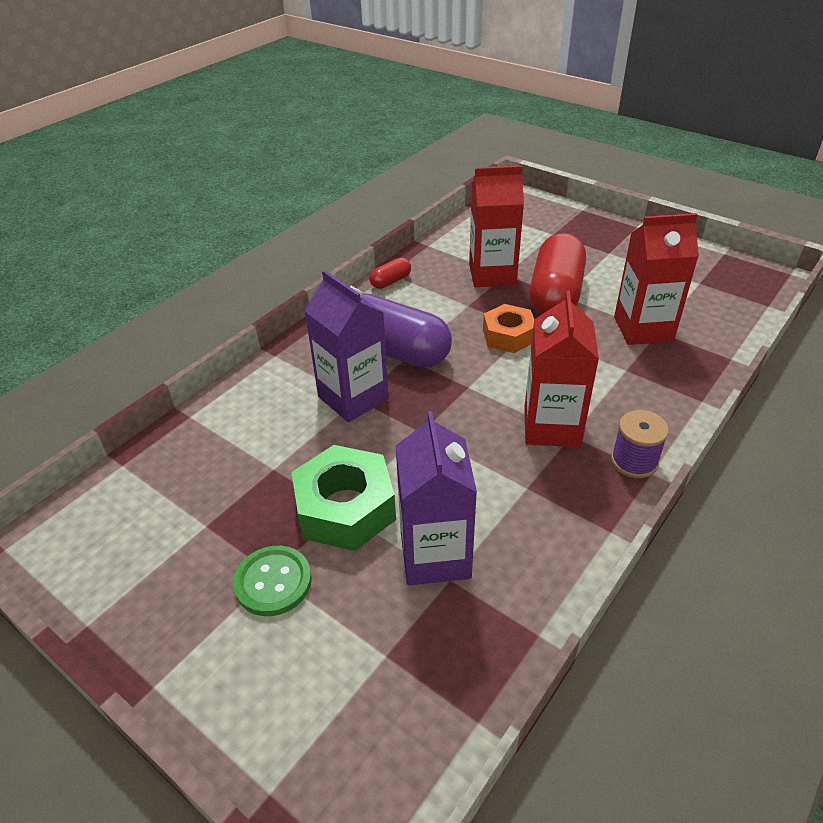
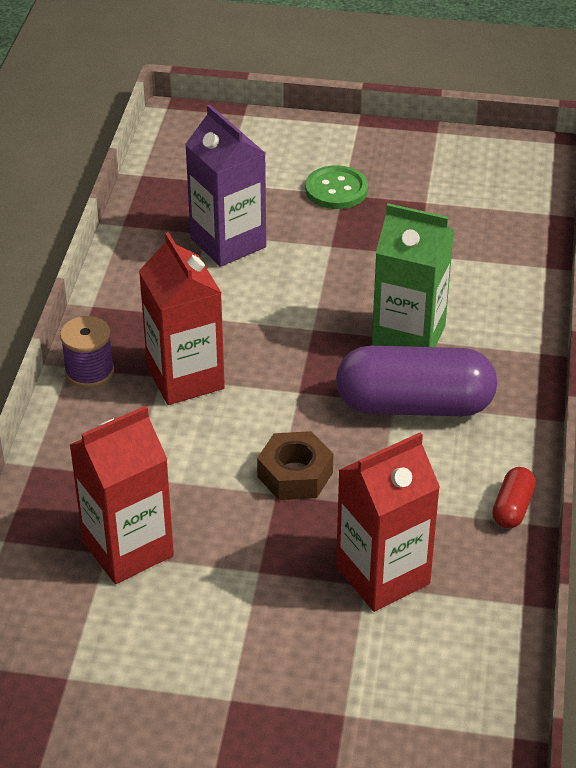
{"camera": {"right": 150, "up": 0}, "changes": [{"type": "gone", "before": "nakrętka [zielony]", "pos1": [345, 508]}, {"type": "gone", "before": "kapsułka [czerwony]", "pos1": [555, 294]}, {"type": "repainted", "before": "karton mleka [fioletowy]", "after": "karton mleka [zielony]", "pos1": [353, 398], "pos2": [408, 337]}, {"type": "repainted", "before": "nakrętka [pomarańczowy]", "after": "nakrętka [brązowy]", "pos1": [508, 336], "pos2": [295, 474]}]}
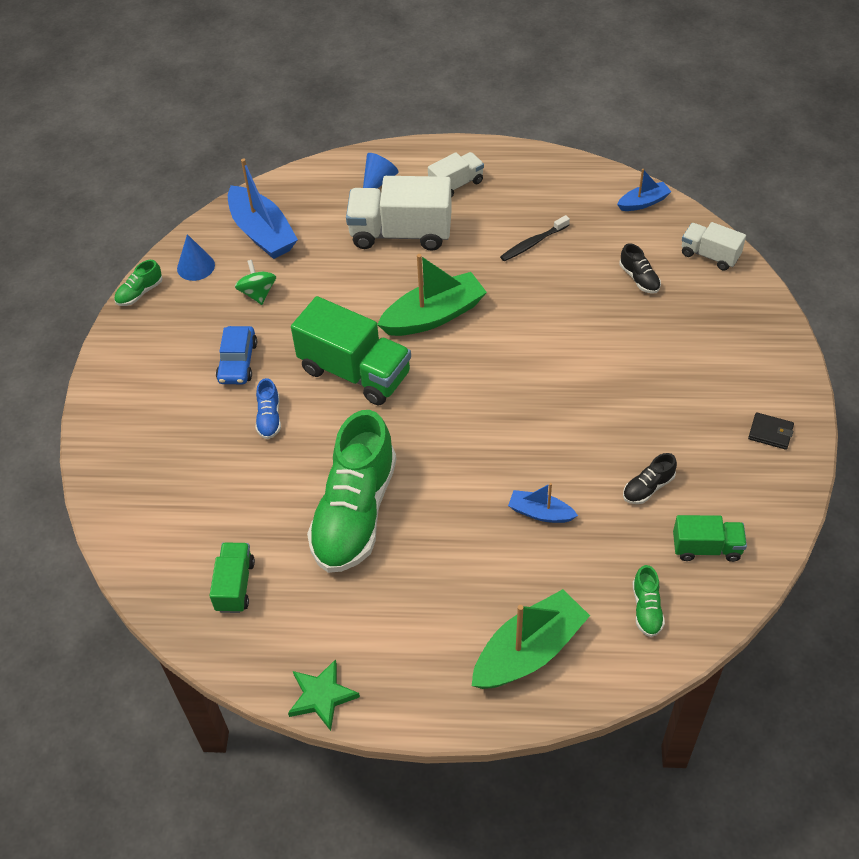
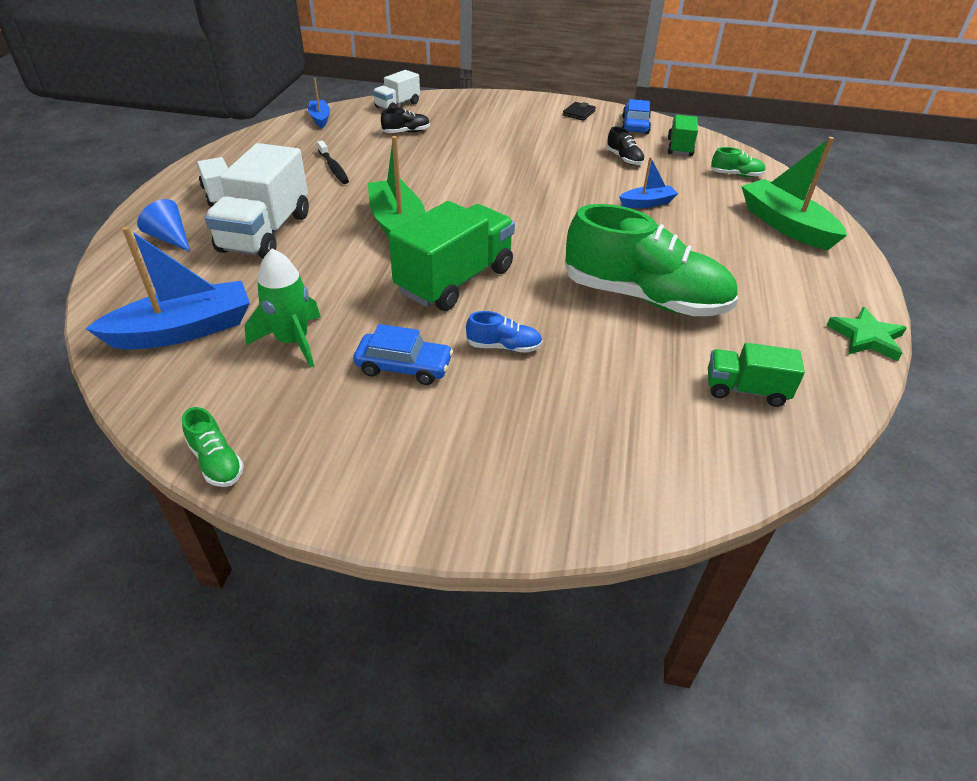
{"camera": {"right": -85, "up": -10}, "changes": [{"type": "gone", "before": "stożek [niebieski]", "pos1": [196, 266]}, {"type": "new", "after": "samochód [niebieski]", "pos2": [635, 125]}, {"type": "swapped", "before": "bączek [zielony]", "after": "rakieta [zielony]", "pos1": [258, 293], "pos2": [293, 341]}, {"type": "rotated", "before": "łódka [niebieski]", "pos1": [540, 513], "pos2": [647, 203], "turn": -135}]}
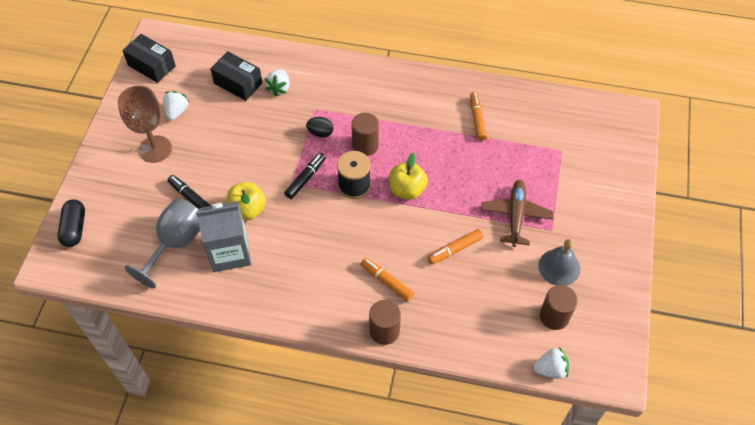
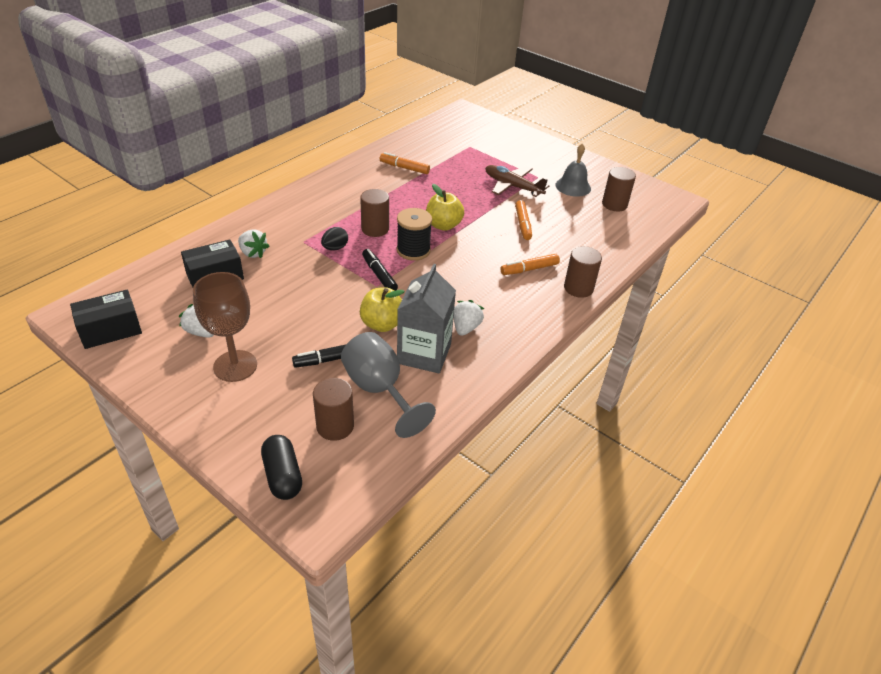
{"camera": {"right": -65, "up": -15}, "changes": [{"type": "new", "after": "walec [brązowy]", "pos2": [335, 426]}, {"type": "shifted", "before": "truskawka [biały]", "pos1": [550, 369], "pos2": [466, 328]}, {"type": "rotated", "before": "kapsułka [czarny]", "pos1": [74, 228], "pos2": [282, 475], "turn": 45}]}
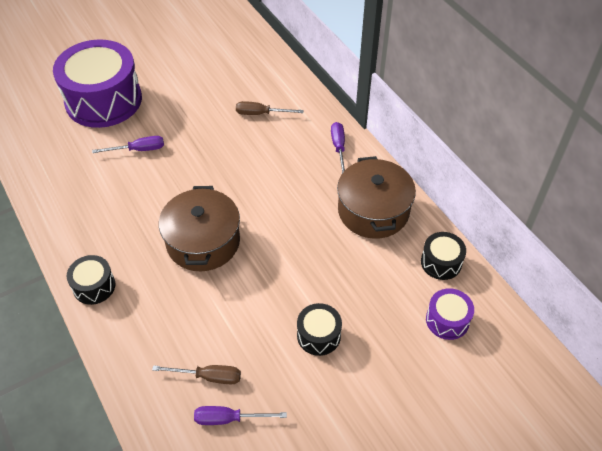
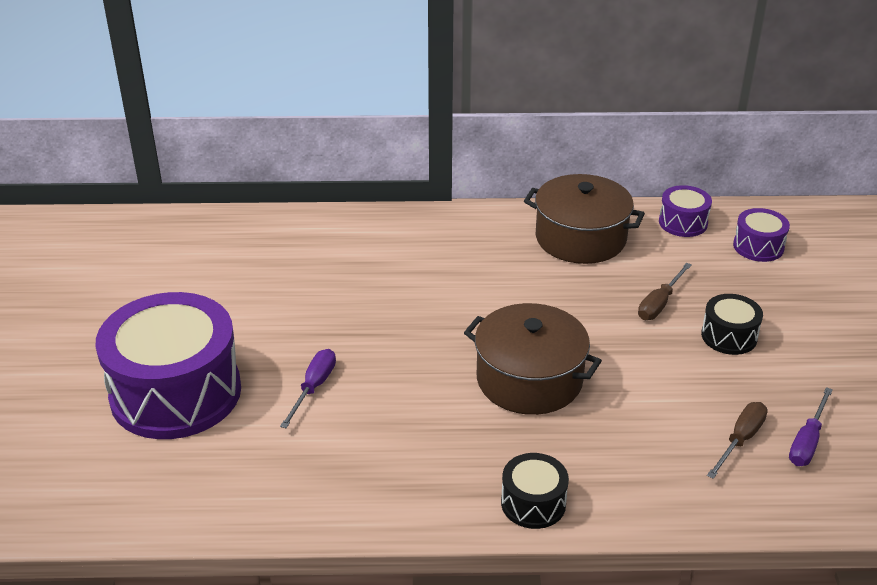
{"camera": {"right": -60, "up": -15}, "changes": [{"type": "gone", "before": "śrubokręt [fioletowy]", "pos1": [338, 148]}, {"type": "shifted", "before": "śrubokręt [brązowy]", "pos1": [261, 113], "pos2": [659, 303]}, {"type": "repainted", "before": "bęben [czarny]", "after": "bęben [fioletowy]", "pos1": [441, 262], "pos2": [683, 223]}]}
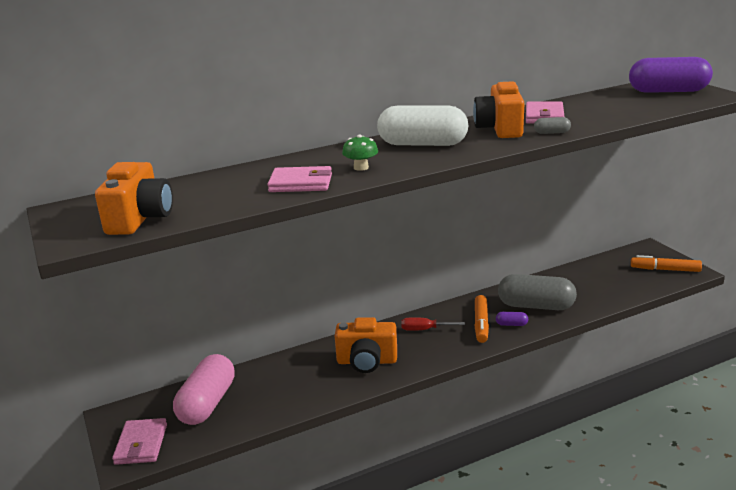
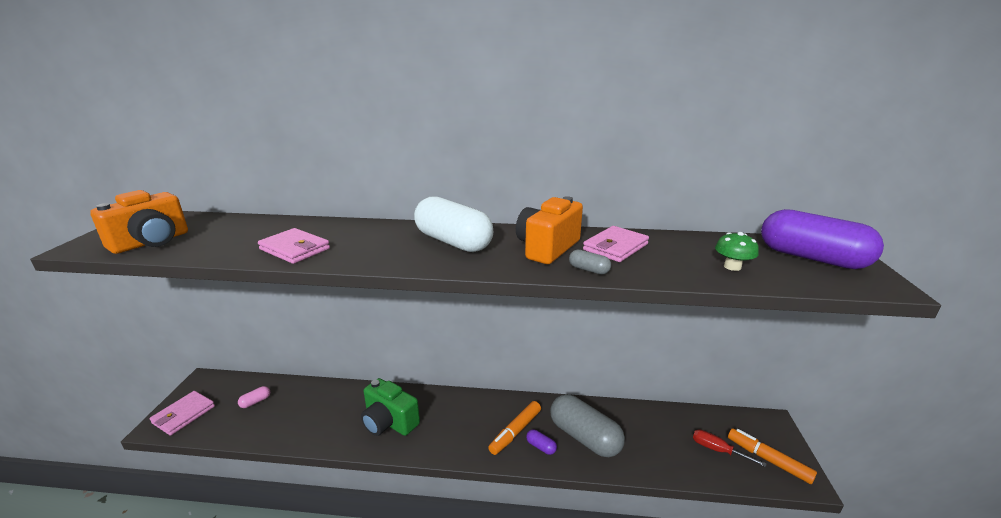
{"camera": {"right": 30, "up": 0}, "changes": [{"type": "shifted", "before": "grzyb [zielony]", "pos1": [361, 167], "pos2": [732, 267]}, {"type": "shifted", "before": "śrubokręt [czerwony]", "pos1": [424, 329], "pos2": [717, 450]}, {"type": "repainted", "before": "aparat fotograficzny [pomarańczowy]", "after": "aparat fotograficzny [zielony]", "pos1": [367, 361], "pos2": [389, 422]}, {"type": "scaled", "before": "kapsułka [różowy]", "pos1": [207, 403], "pos2": [255, 402], "scale": 0.41}]}
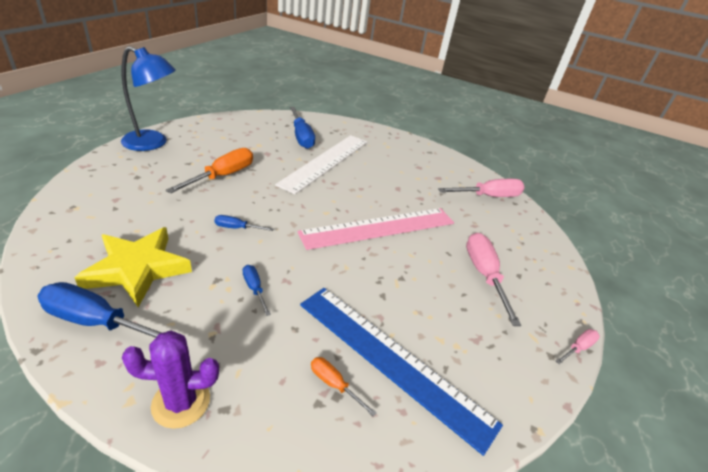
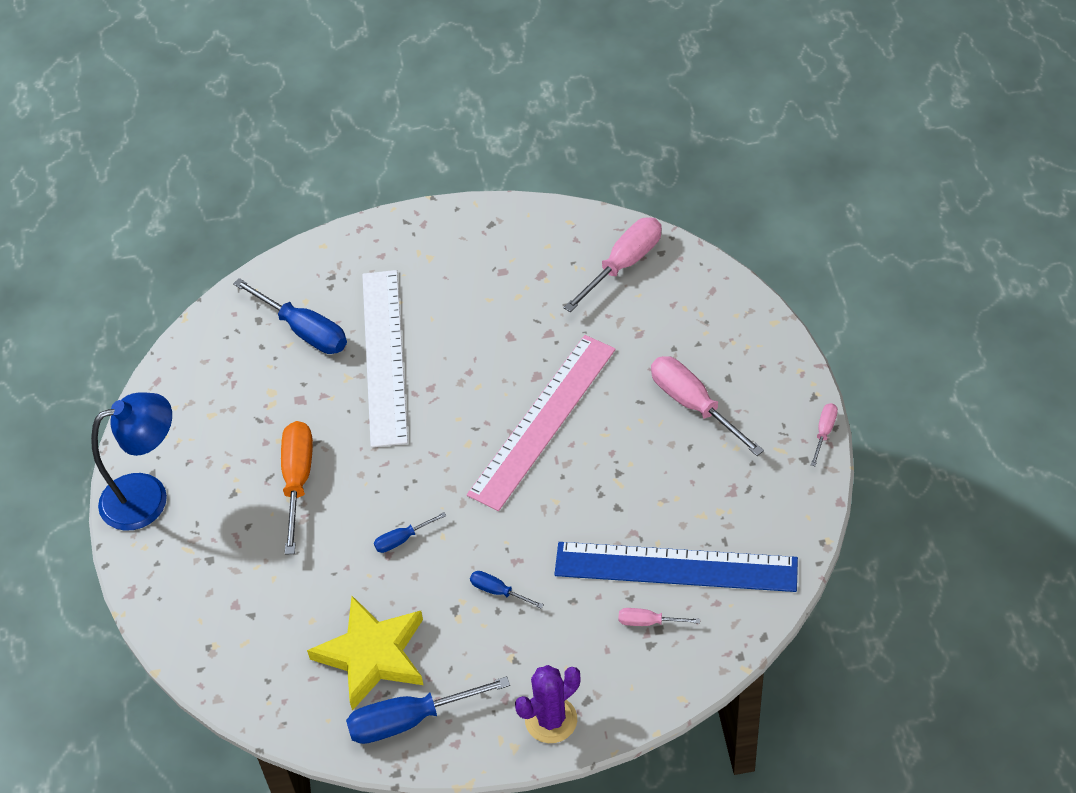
{"camera": {"right": -25, "up": 15}, "changes": [{"type": "repainted", "before": "śrubokręt [pomarańczowy]", "after": "śrubokręt [różowy]", "pos1": [334, 384], "pos2": [648, 622]}]}
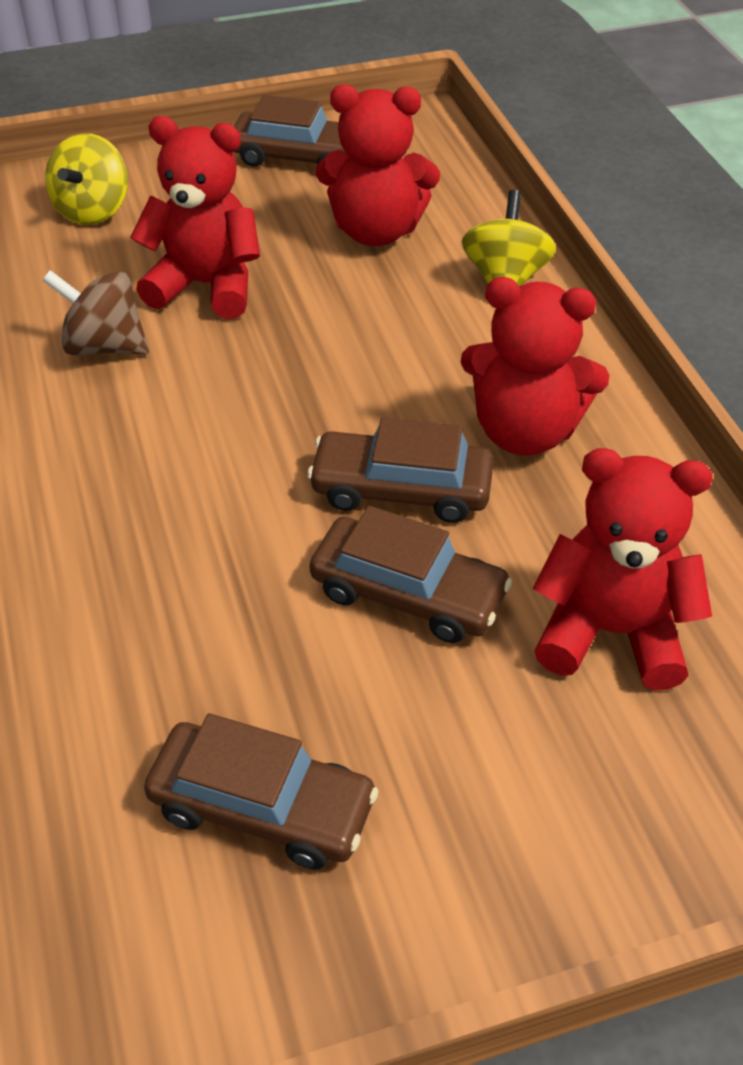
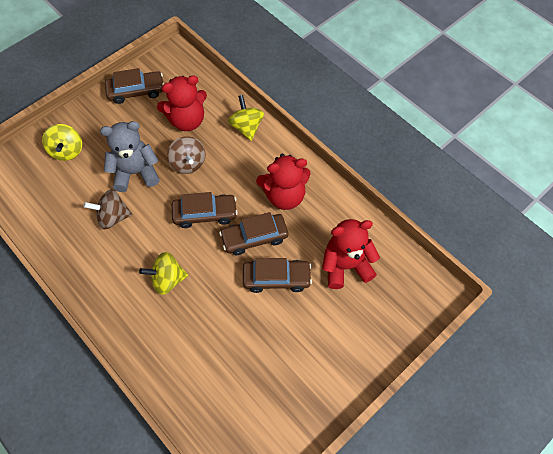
{"camera": {"right": -25, "up": 15}, "changes": [{"type": "new", "after": "bączek [żółty]", "pos2": [167, 279]}, {"type": "new", "after": "bączek [brązowy]", "pos2": [188, 163]}, {"type": "shifted", "before": "samochód [brązowy]", "pos1": [262, 807], "pos2": [205, 214]}, {"type": "repainted", "before": "miś [czerwony]", "after": "miś [szary]", "pos1": [206, 286], "pos2": [135, 173]}]}
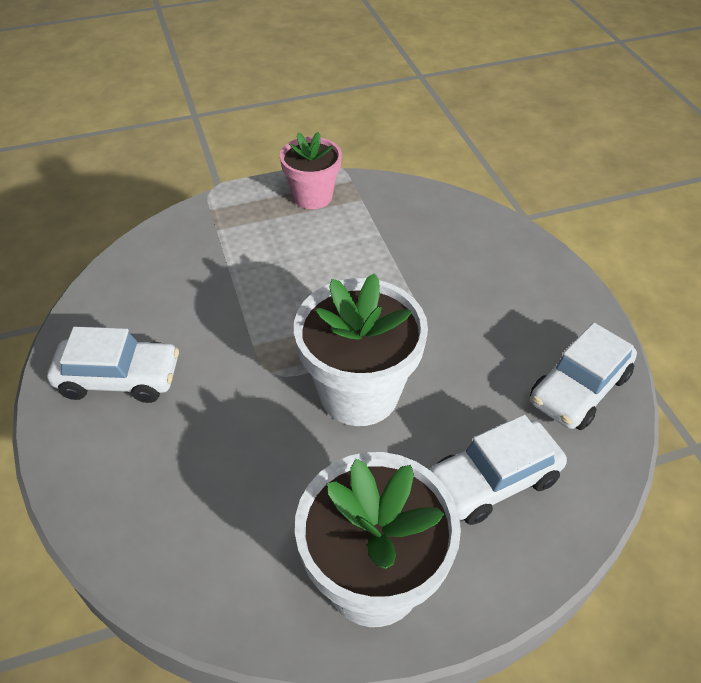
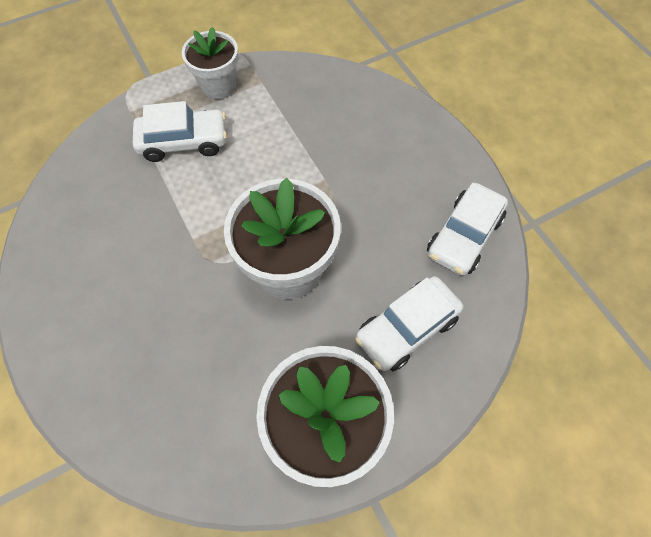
{"camera": {"right": -10, "up": 15}, "changes": [{"type": "shifted", "before": "samochód [biały]", "pos1": [119, 378], "pos2": [184, 142]}, {"type": "repainted", "before": "doniczka [różowy]", "after": "doniczka [biały]", "pos1": [312, 196], "pos2": [218, 86]}]}
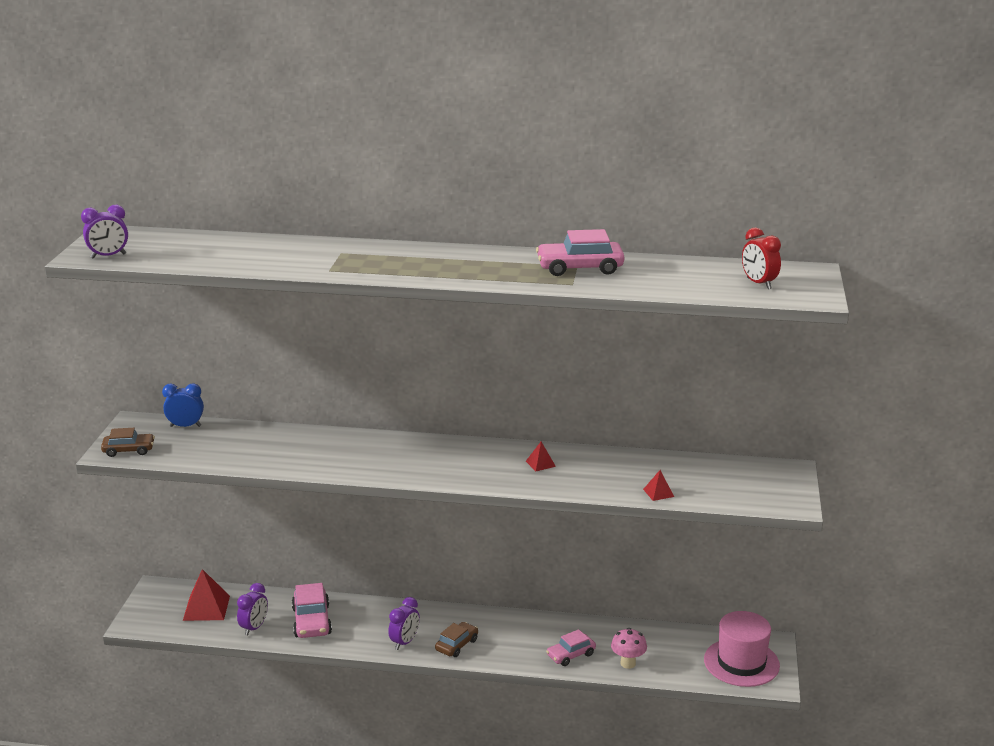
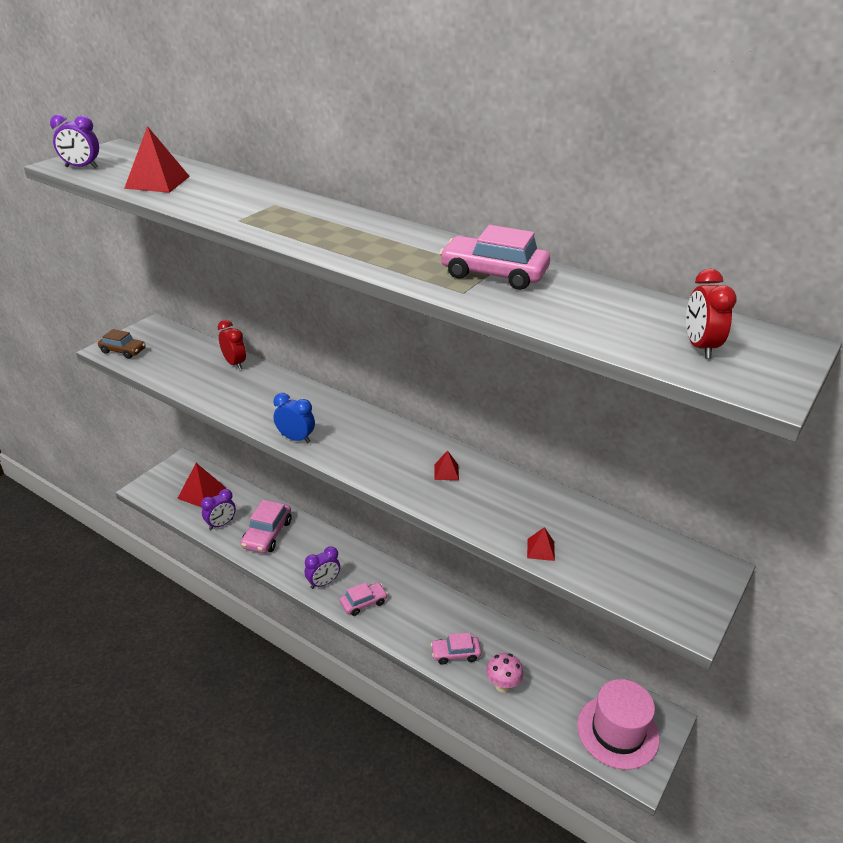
{"camera": {"right": 25, "up": 10}, "changes": [{"type": "new", "after": "piramida [czerwony]", "pos2": [157, 182]}, {"type": "new", "after": "budzik [czerwony]", "pos2": [234, 363]}, {"type": "shifted", "before": "budzik [niebieski]", "pos1": [185, 426], "pos2": [296, 438]}, {"type": "repainted", "before": "samochód [brązowy]", "after": "samochód [różowy]", "pos1": [456, 645], "pos2": [363, 602]}]}
